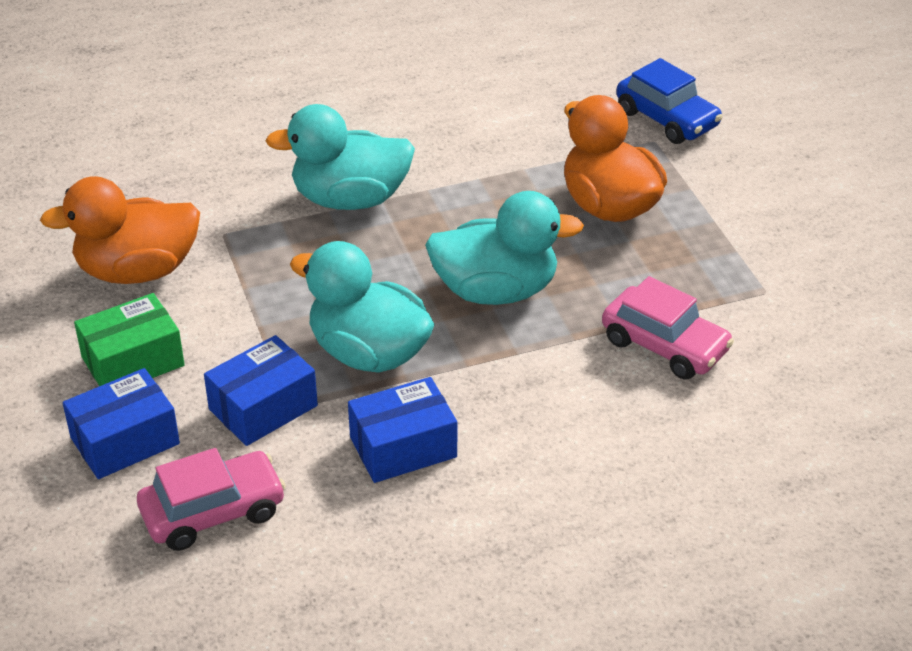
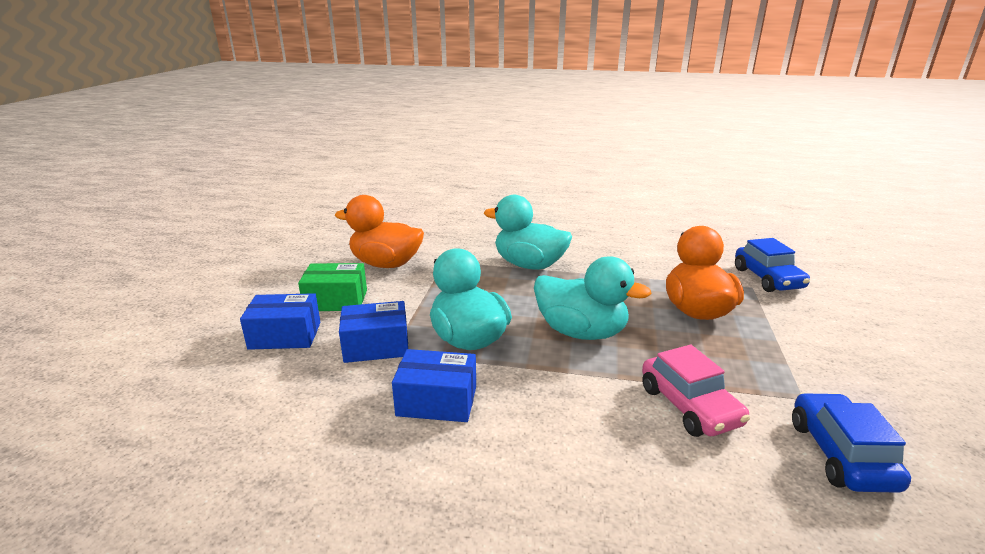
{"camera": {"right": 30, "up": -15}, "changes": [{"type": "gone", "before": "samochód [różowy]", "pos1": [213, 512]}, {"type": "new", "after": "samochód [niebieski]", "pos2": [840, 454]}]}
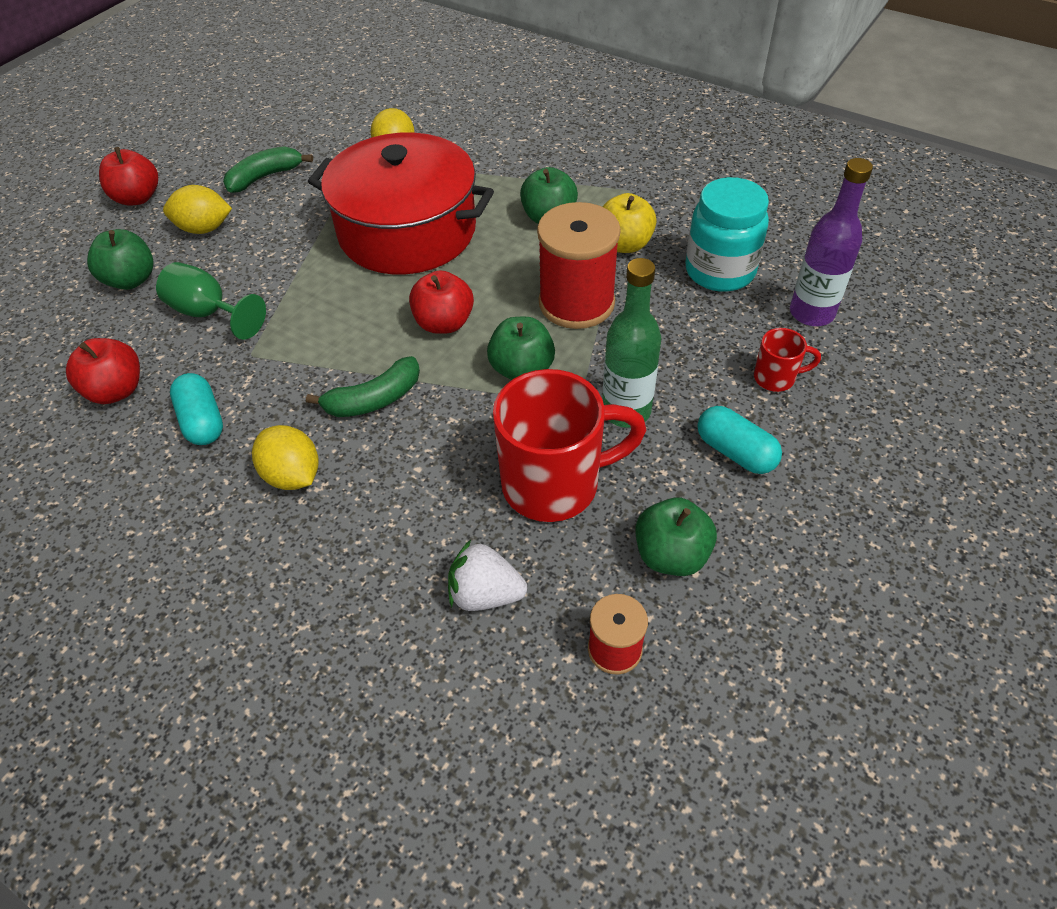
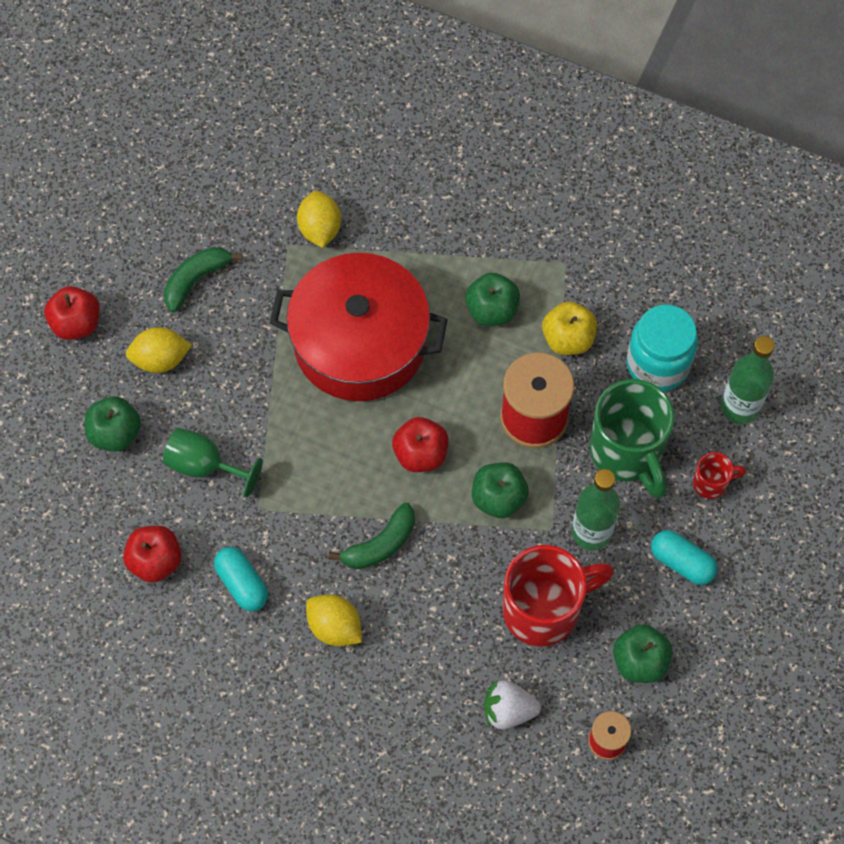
{"camera": {"right": -10, "up": 15}, "changes": [{"type": "new", "after": "kubek [zielony]", "pos2": [627, 452]}, {"type": "repainted", "before": "butelka [fioletowy]", "after": "butelka [zielony]", "pos1": [811, 313], "pos2": [740, 407]}]}
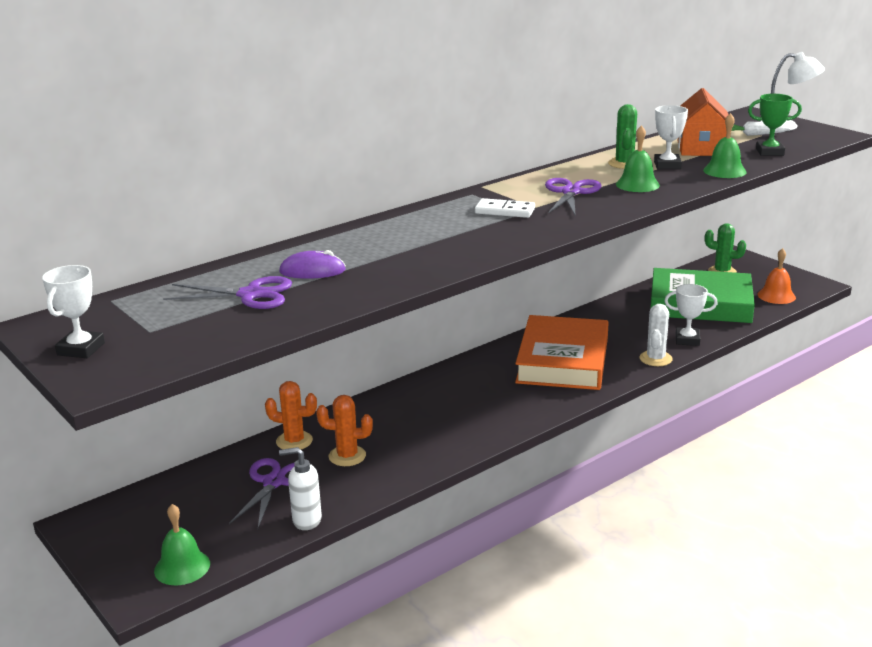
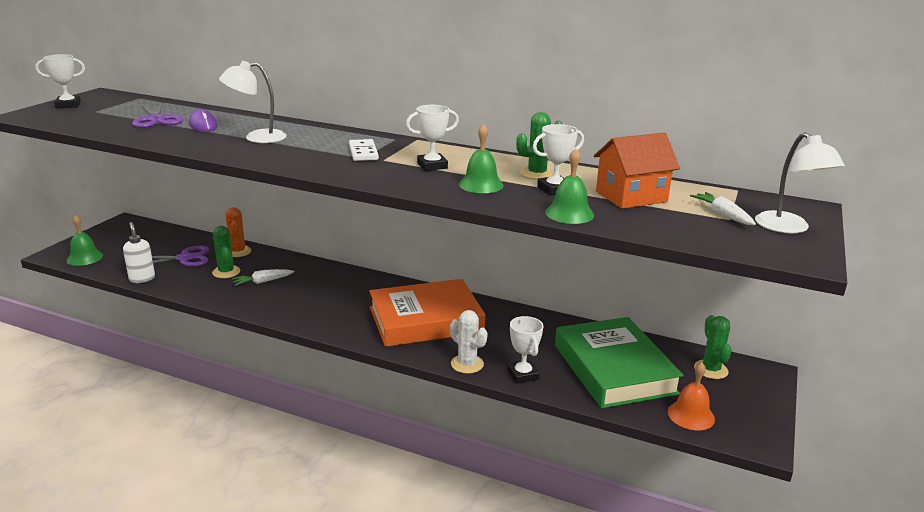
{"camera": {"right": 60, "up": 0}, "changes": [{"type": "gone", "before": "puchar [zielony]", "pos1": [769, 152]}, {"type": "new", "after": "lampka [biały]", "pos2": [257, 137]}, {"type": "new", "after": "marchewka [biały]", "pos2": [262, 282]}, {"type": "swapped", "before": "nożyczki [fioletowy]", "after": "puchar [biały]", "pos1": [571, 192], "pos2": [432, 166]}, {"type": "repainted", "before": "kaktus [pomarańczowy]", "after": "kaktus [zielony]", "pos1": [347, 456], "pos2": [226, 272]}, {"type": "rotated", "before": "kaktus [biały]", "pos1": [655, 359], "pos2": [467, 364], "turn": 60}]}
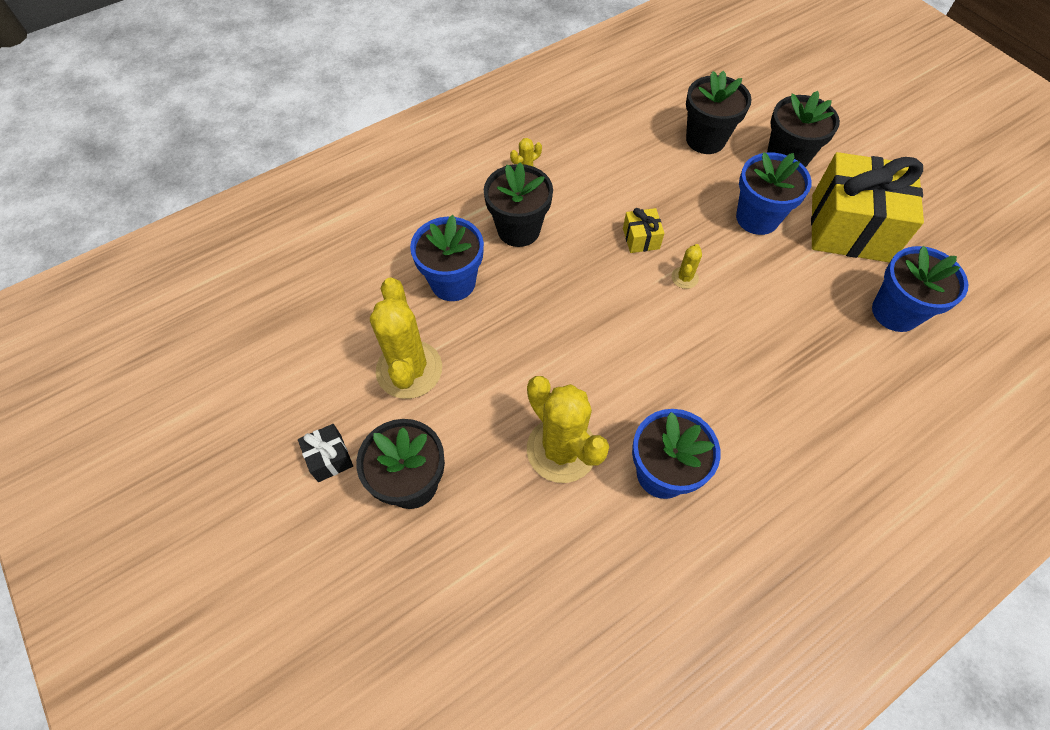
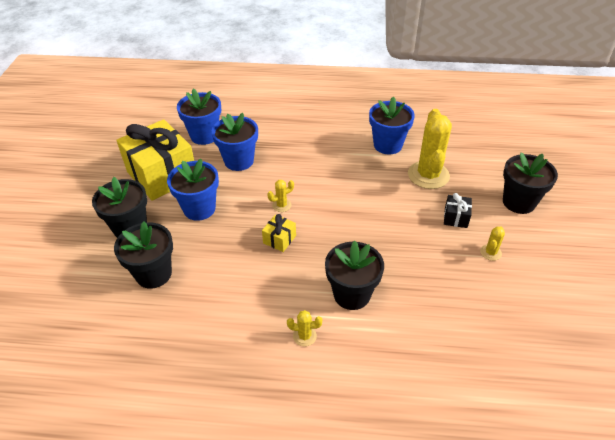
{"camera": {"right": -140, "up": -15}, "changes": [{"type": "shifted", "before": "prezent [czarny]", "pos1": [329, 458], "pos2": [456, 217]}, {"type": "shifted", "before": "doniczka [niebieski]", "pos1": [453, 282], "pos2": [239, 161]}, {"type": "scaled", "before": "kaktus [żółty]", "pos1": [409, 369], "pos2": [490, 252], "scale": 0.44}]}
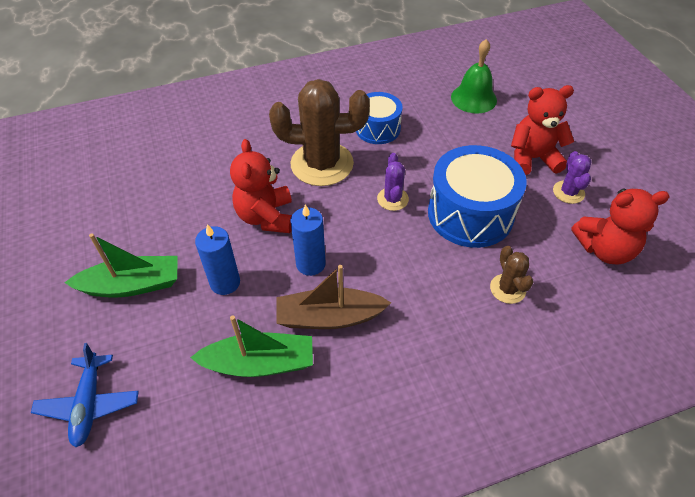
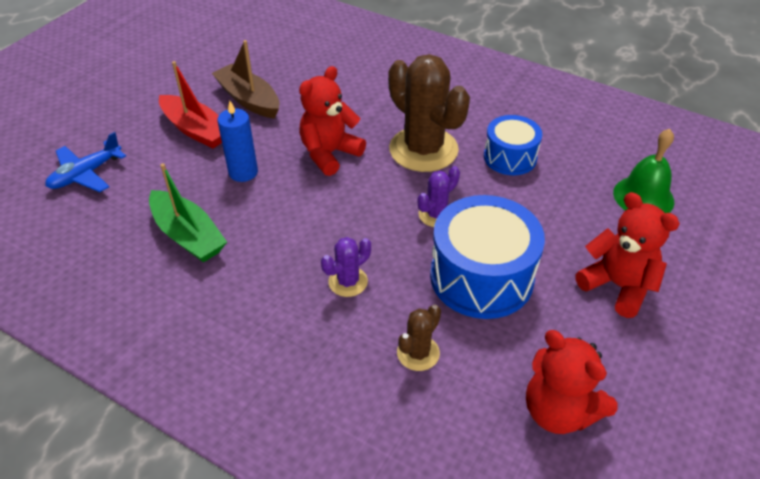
{"camera": {"right": 50, "up": -5}, "changes": [{"type": "gone", "before": "świeca [niebieski]", "pos1": [310, 264]}, {"type": "shifted", "before": "łódka [brązowy]", "pos1": [329, 317], "pos2": [249, 99]}, {"type": "shifted", "before": "kaktus [fioletowy]", "pos1": [568, 192], "pos2": [348, 282]}, {"type": "repainted", "before": "łódka [zielony]", "after": "łódka [czerwony]", "pos1": [132, 285], "pos2": [196, 130]}]}
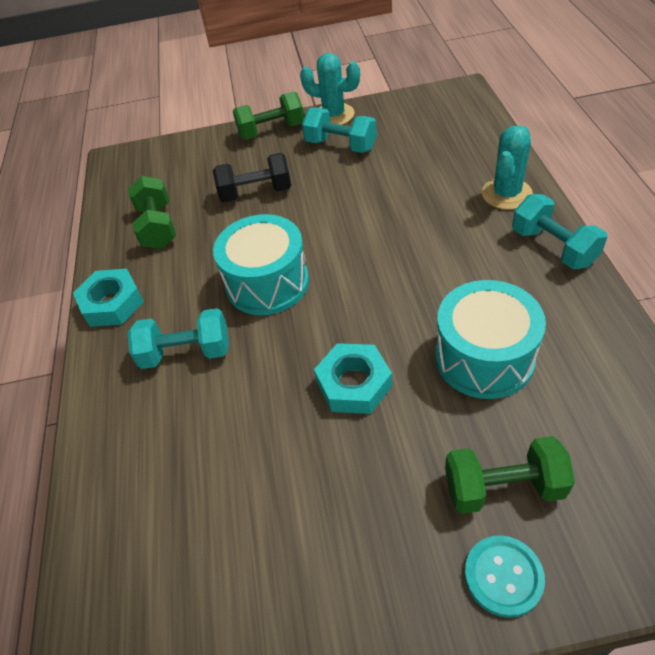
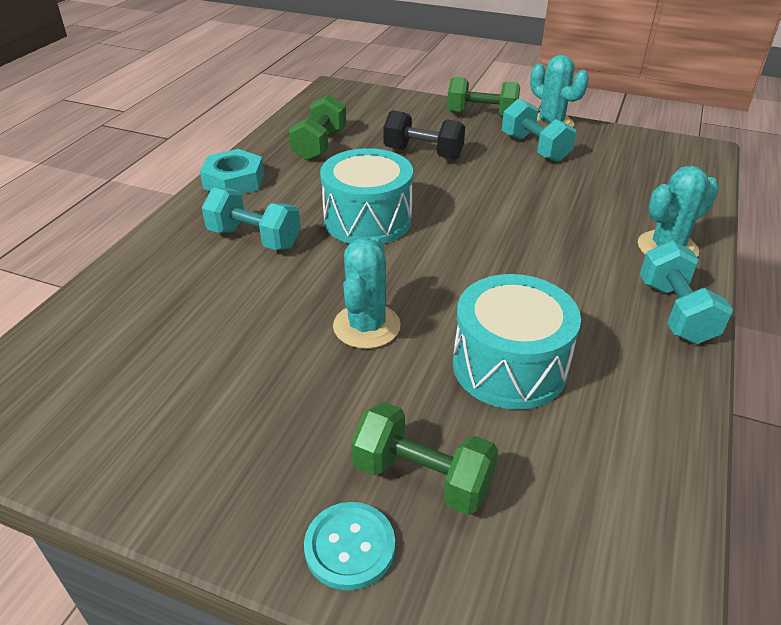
{"camera": {"right": 25, "up": -10}, "changes": [{"type": "swapped", "before": "nakrętka [turkusowy]", "after": "kaktus [turkusowy]", "pos1": [354, 384], "pos2": [366, 326]}]}
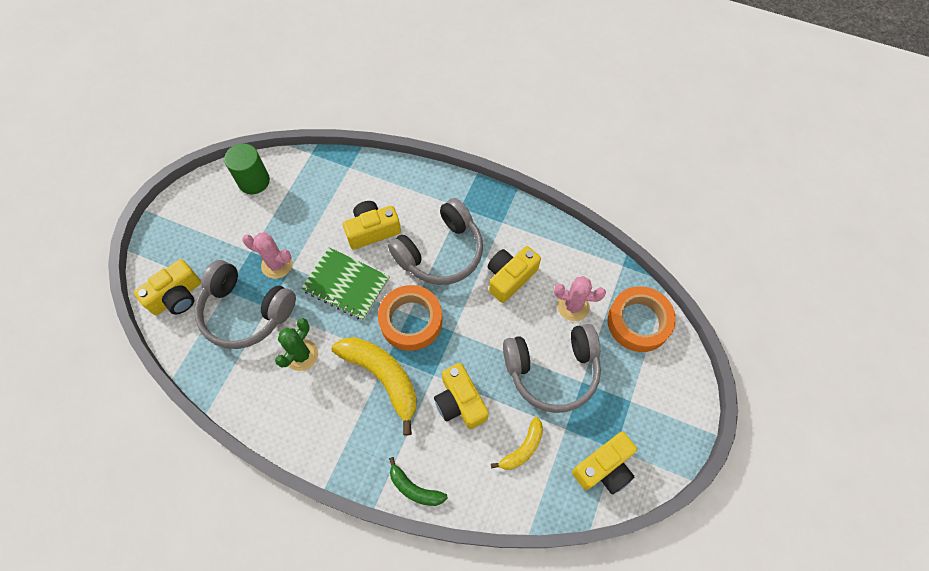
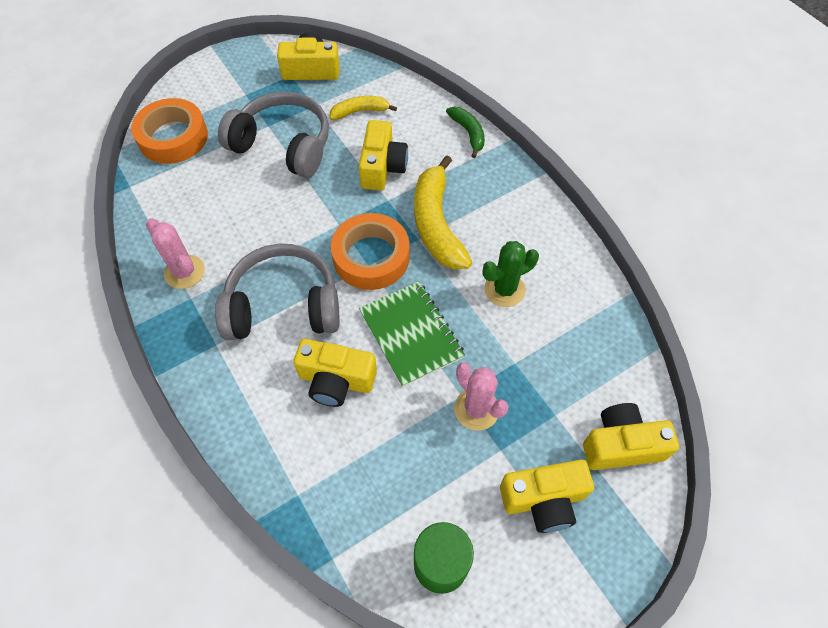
{"camera": {"right": -145, "up": -5}, "changes": [{"type": "gone", "before": "słuchawki [szary]", "pos1": [246, 312]}, {"type": "shifted", "before": "aparat fotograficzny [żółty]", "pos1": [510, 277], "pos2": [543, 499]}, {"type": "shifted", "before": "kaktus [różowy]", "pos1": [573, 306], "pos2": [184, 272]}]}
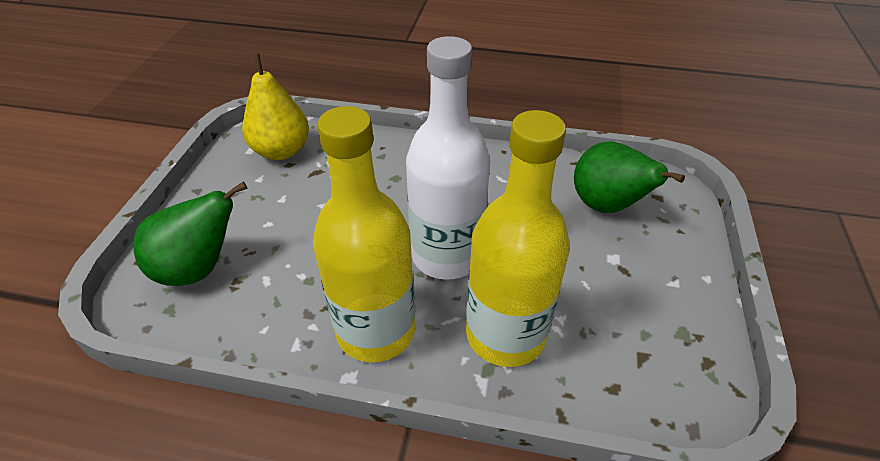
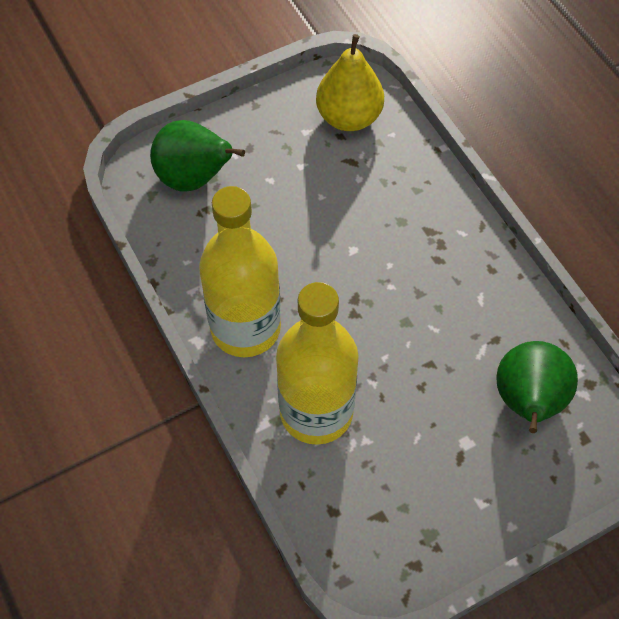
{"camera": {"right": 50, "up": 15}, "changes": [{"type": "gone", "before": "butelka [biały]", "pos1": [446, 255]}]}
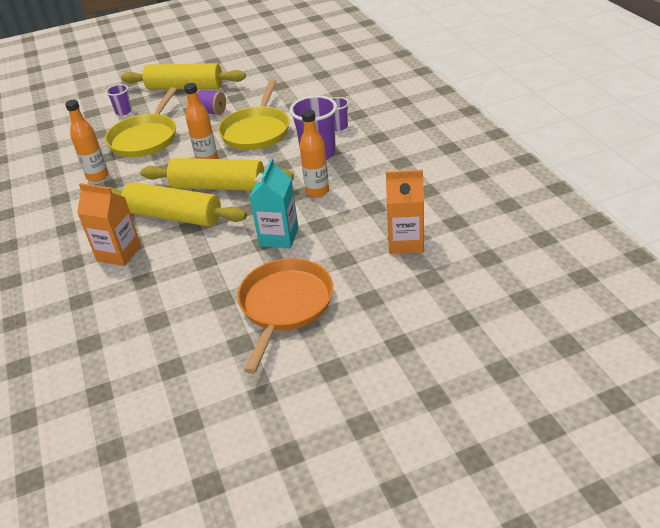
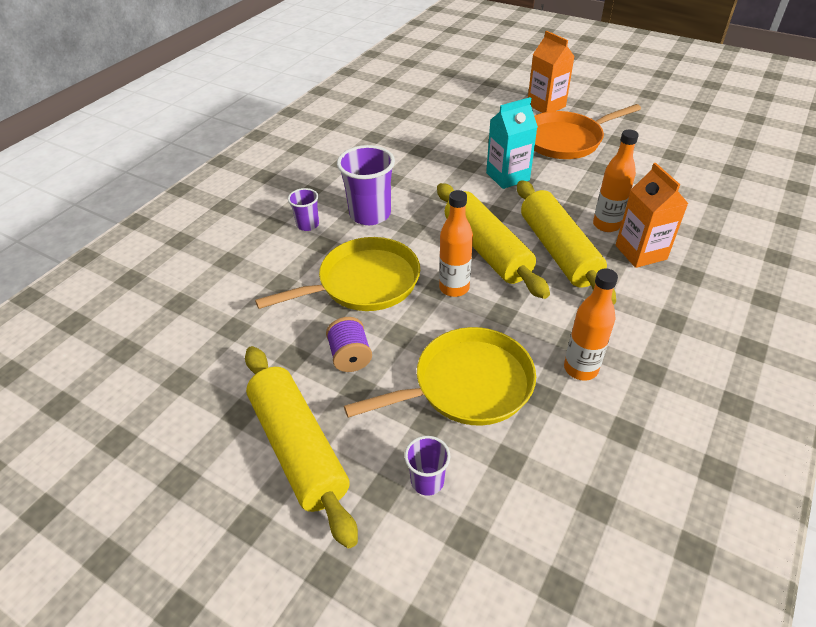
{"camera": {"right": -130, "up": 5}, "changes": [{"type": "shifted", "before": "butelka [pomarańczowy]", "pos1": [317, 191], "pos2": [606, 225]}, {"type": "shifted", "before": "karton mleka [pomarańczowy]", "pos1": [405, 242], "pos2": [546, 105]}]}
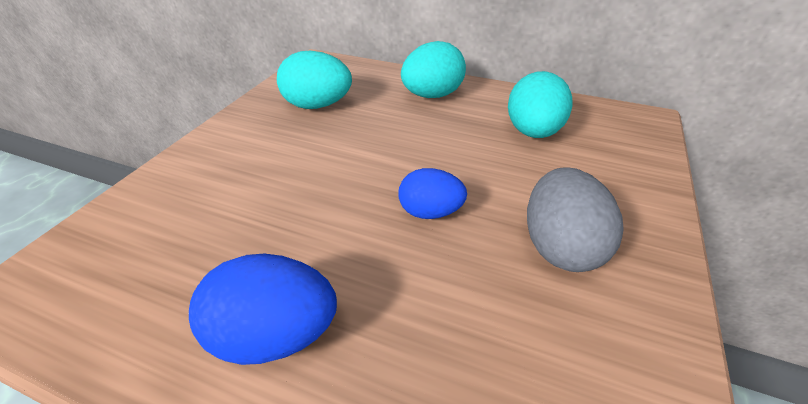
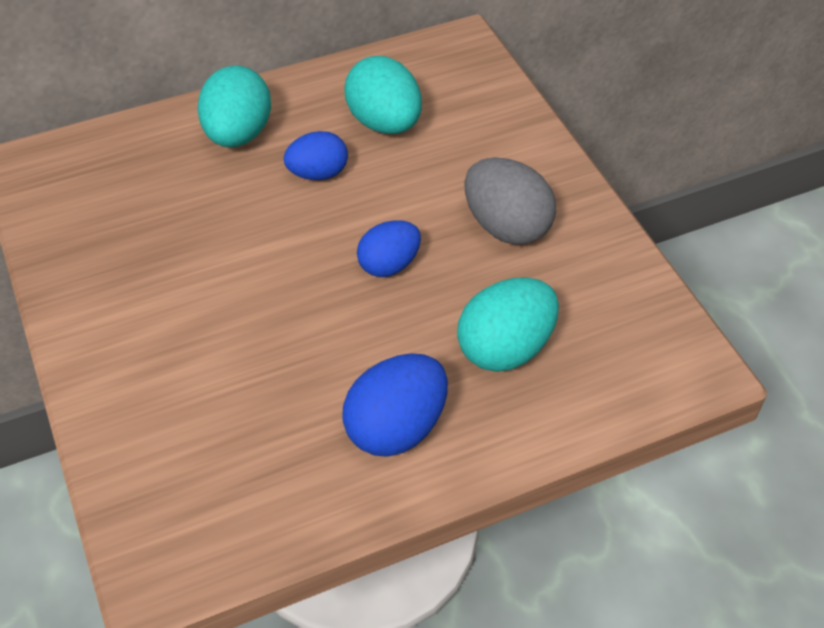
{"camera": {"right": -45, "up": 10}, "changes": [{"type": "new", "after": "jajko [niebieski]", "pos2": [318, 173]}, {"type": "shifted", "before": "jajko [turkusowy]", "pos1": [317, 105], "pos2": [505, 348]}]}
